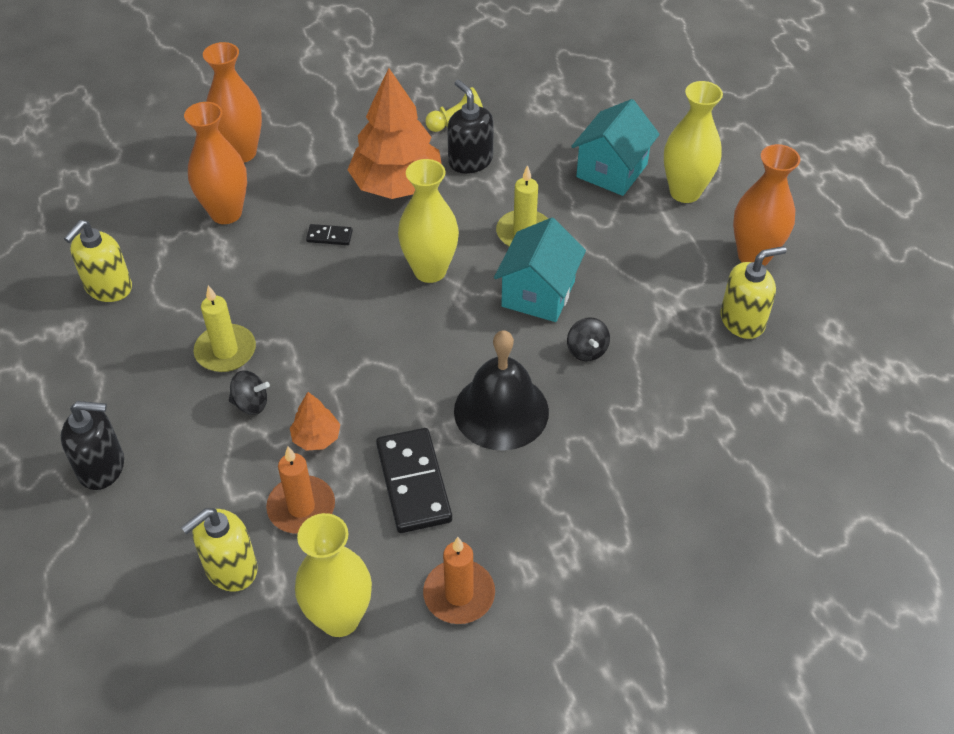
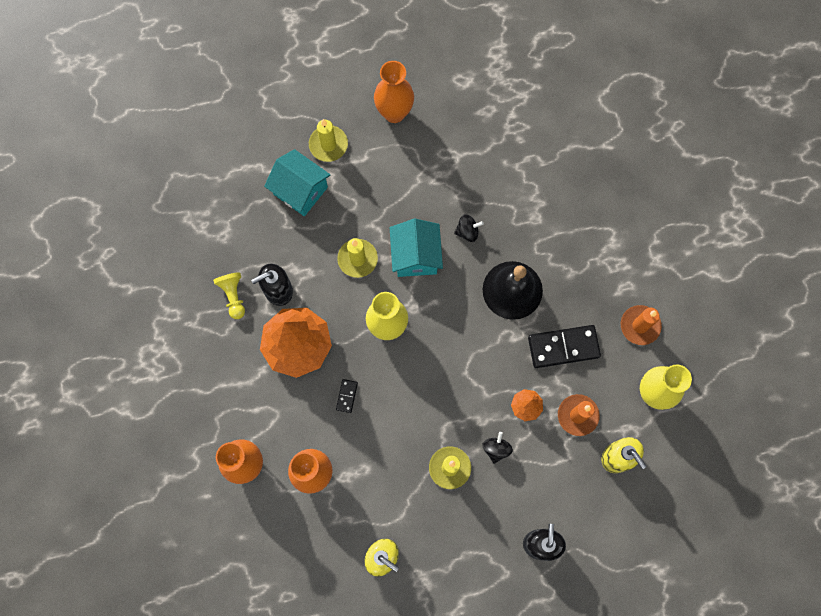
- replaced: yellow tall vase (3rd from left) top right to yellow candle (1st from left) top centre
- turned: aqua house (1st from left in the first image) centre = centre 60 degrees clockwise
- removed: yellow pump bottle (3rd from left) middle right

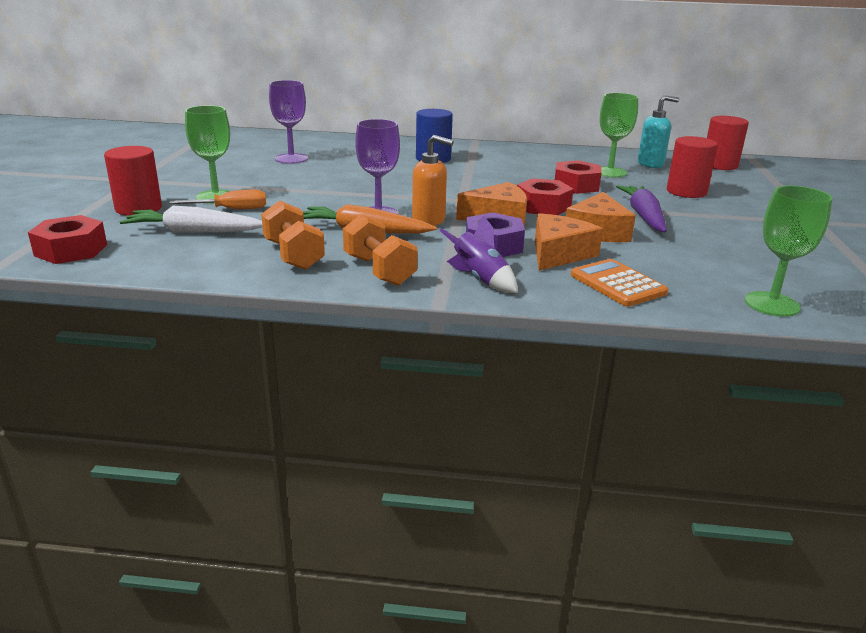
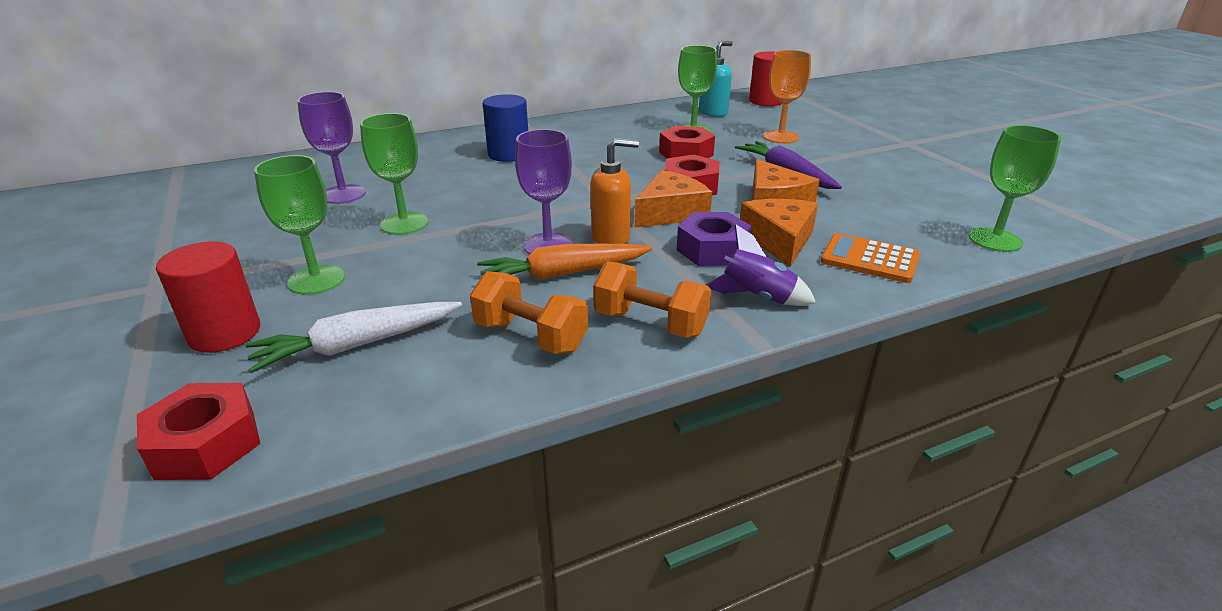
- added: green chalice (2nd from left) top left
- replaced: red cylinder shape (2nd from left) top right to bright orange chalice top centre
- removed: bright orange screwdriver top left

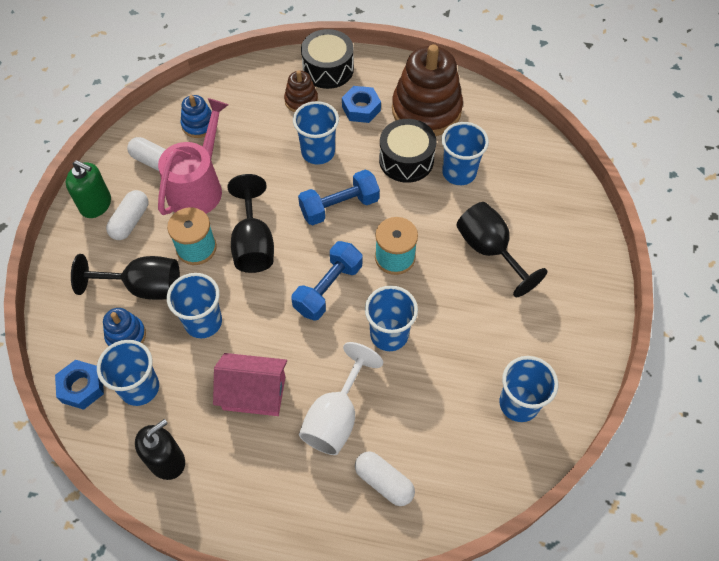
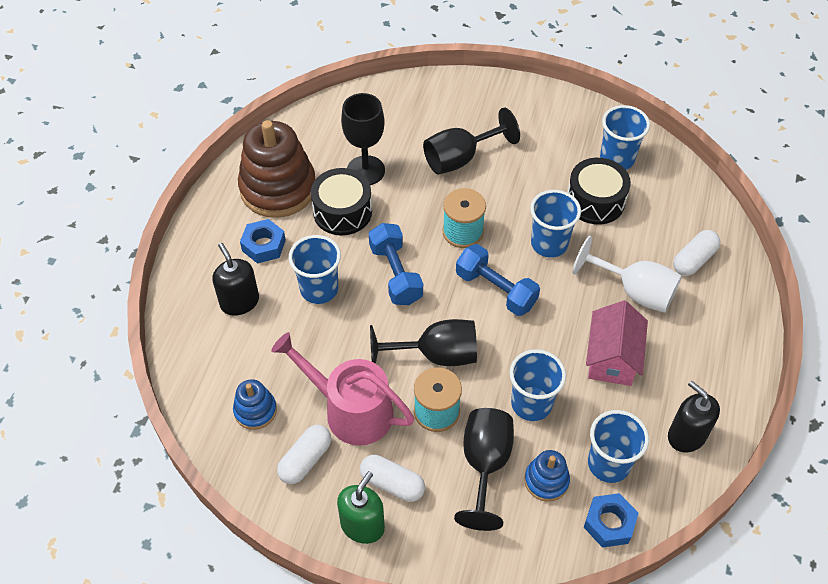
- replaced: dark brown stacking toy (1st from left) top centre to jet-black pump bottle (1st from left) middle left
- replaced: blue cup (5th from left) top centre to jet-black chalice (1st from left) top centre
- moved: jet-black snare drum (1st from left in the first image) top centre to jet-black snare drum (2nd from left) top right

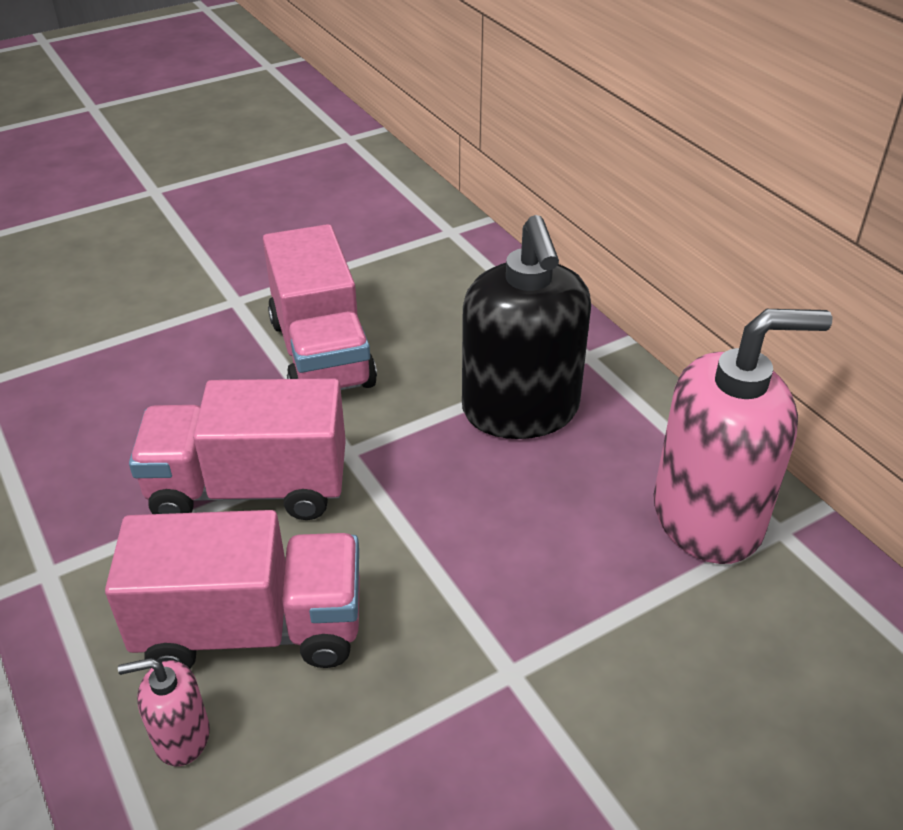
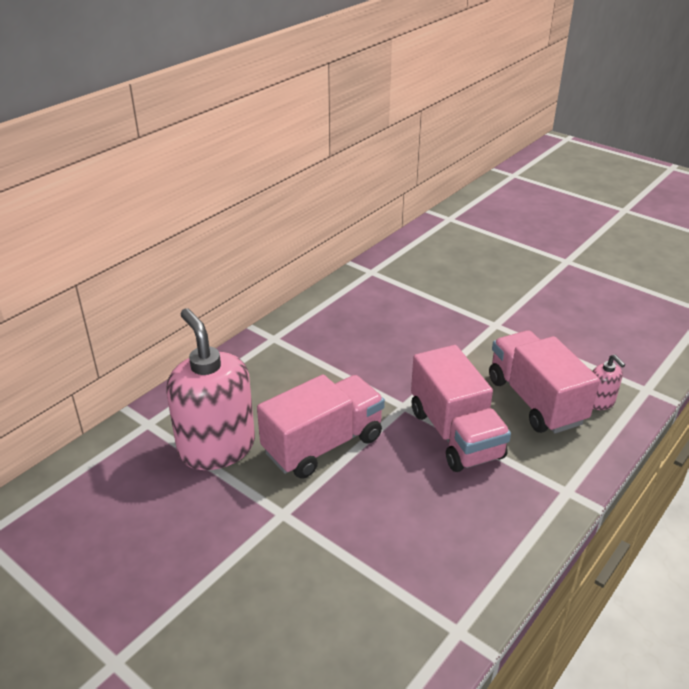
- moved: rose-pink pump bottle (2nd from left in the first image) middle right to rose-pink pump bottle (1st from left) middle left
- removed: jet-black pump bottle centre

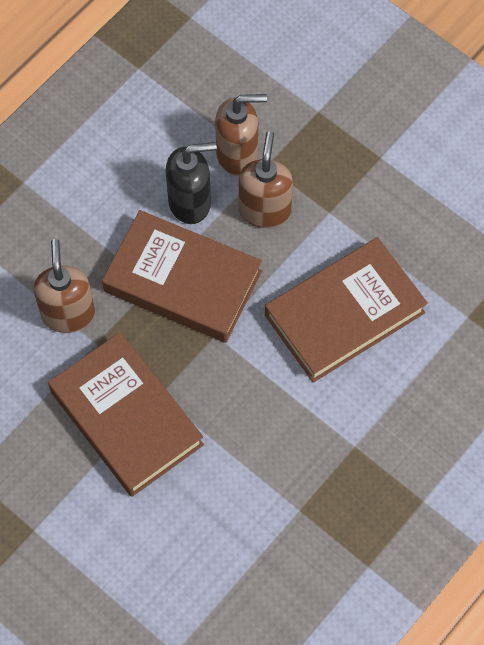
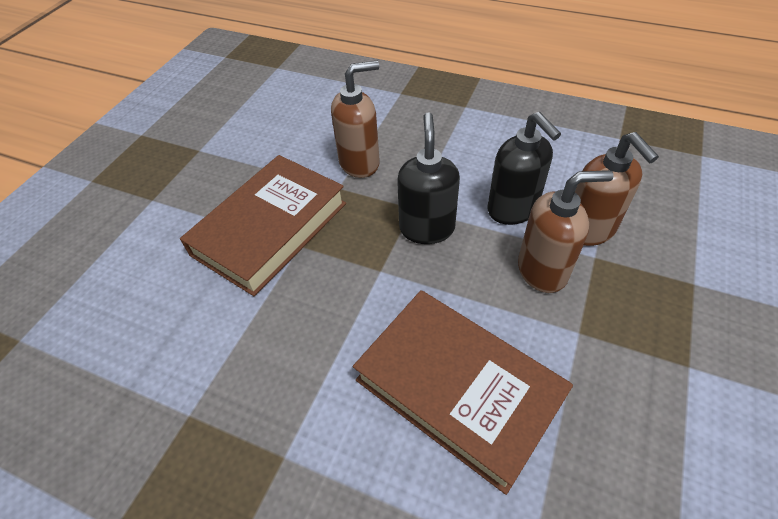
- replaced: dark brown book (2nd from left) centre to jet-black pump bottle (1st from left) centre

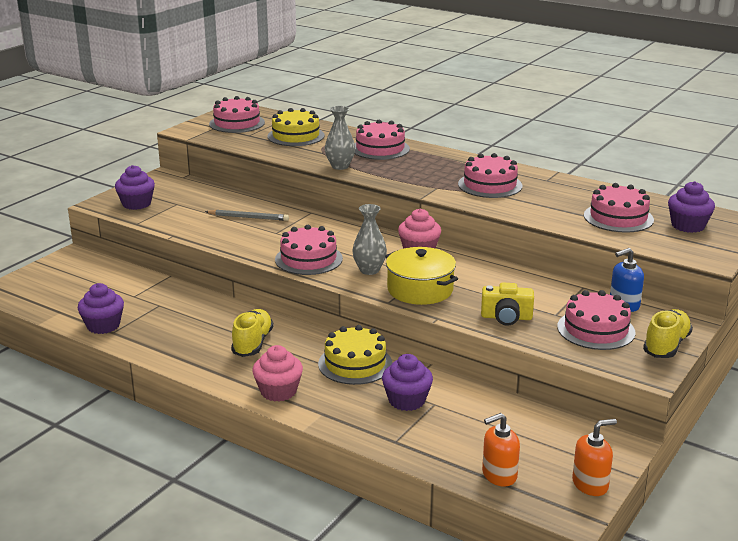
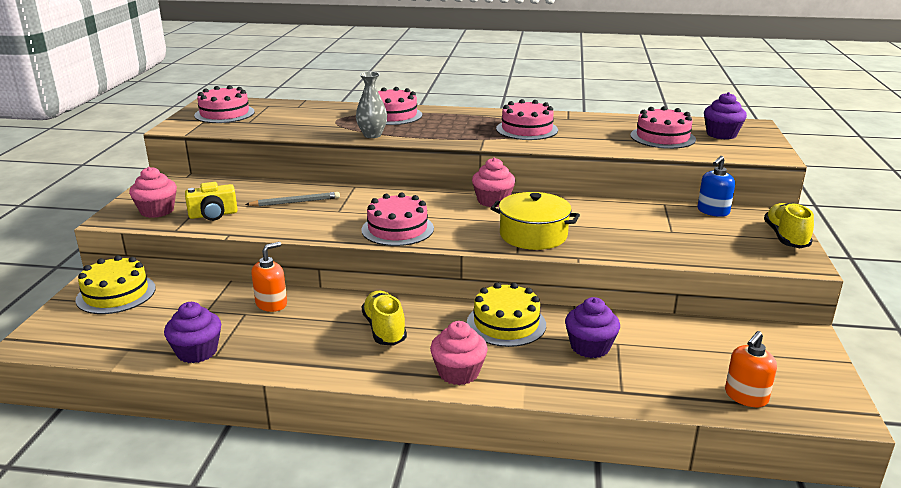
- moved: yellow cake (1st from left) top centre to middle left
- recoloured: purple muffin (2nd from left) middle left to rose-pink muffin (1st from left) middle left
- moved: yellow camera middle right to middle left
- moved: bright orange pump bottle (2nd from left in the first image) bottom right to bright orange pump bottle (1st from left) middle left
- removed: gray tall vase (2nd from left) centre
- removed: rose-pink cake (5th from left) middle right

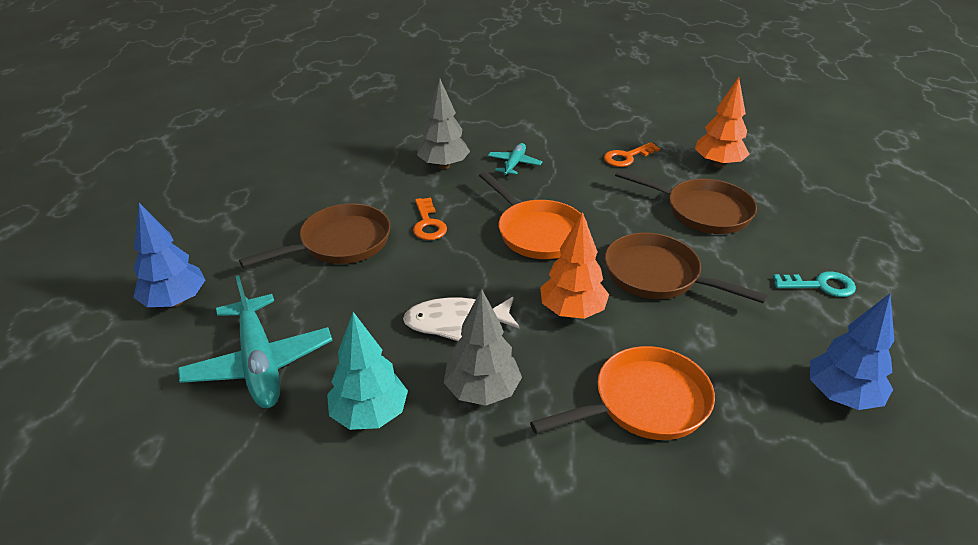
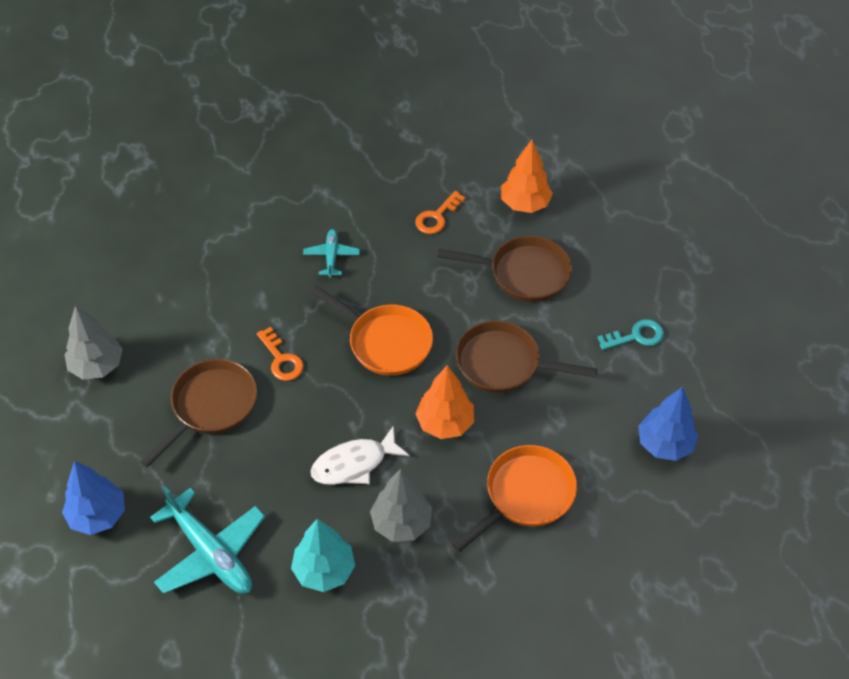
- moved: gray tree (1st from left) top centre to middle left

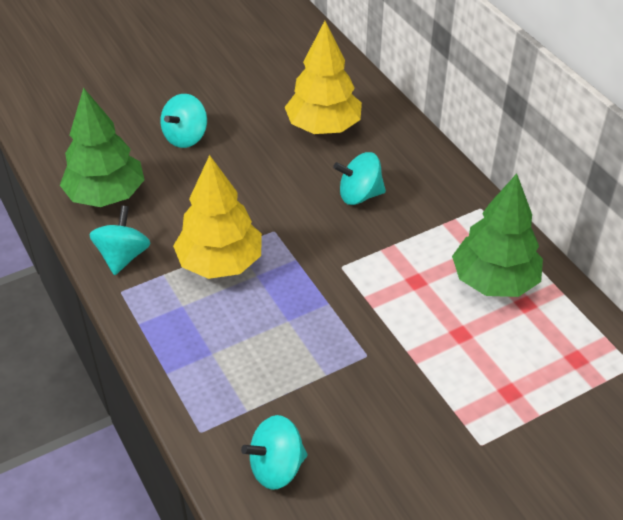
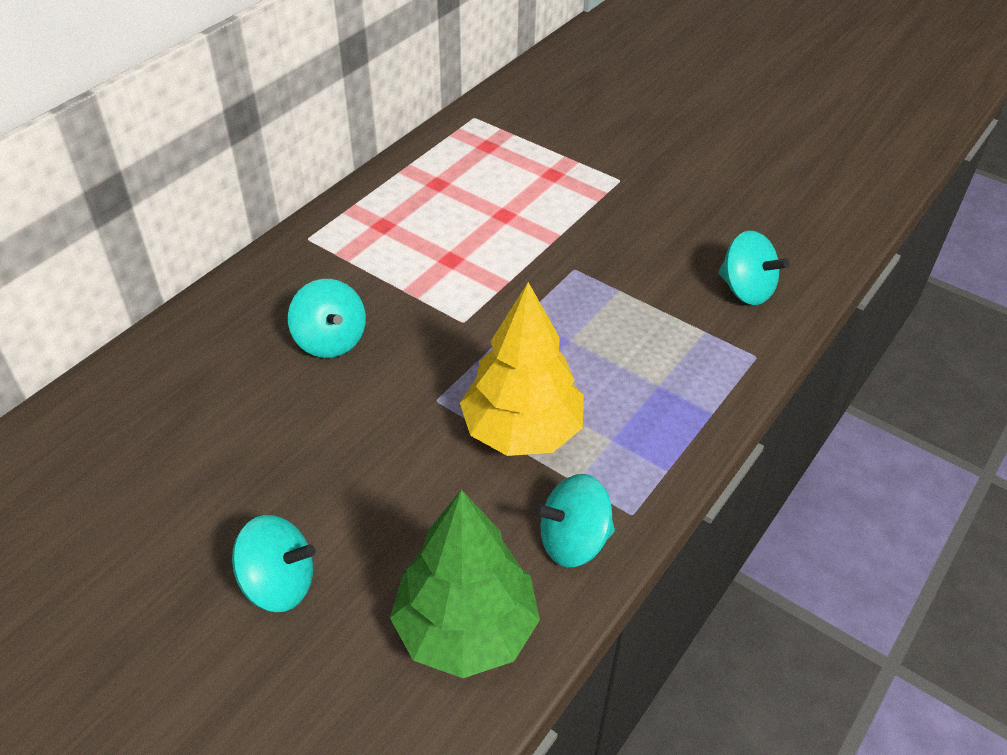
- removed: yellow tree (2nd from left) top centre
- removed: green tree (2nd from left) middle right

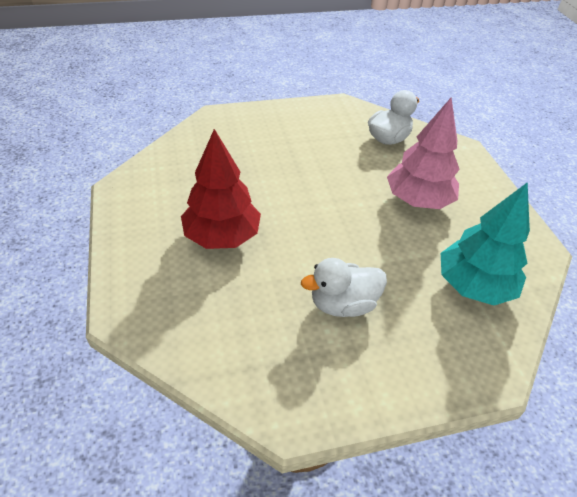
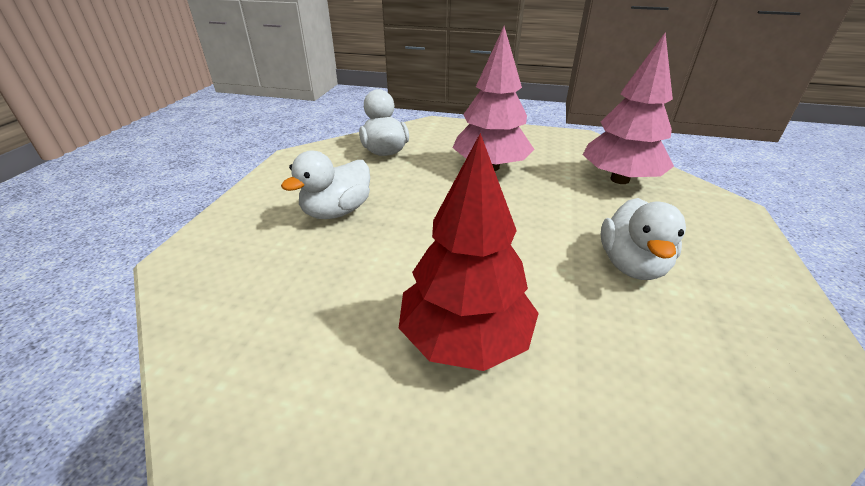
- added: white rubber duck (1st from left) centre
- recoloured: aqua tree middle right to rose-pink tree (2nd from left) top right

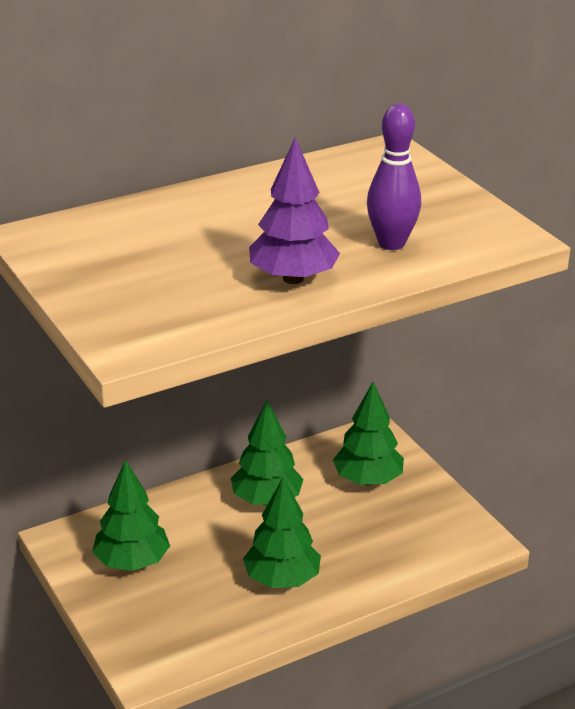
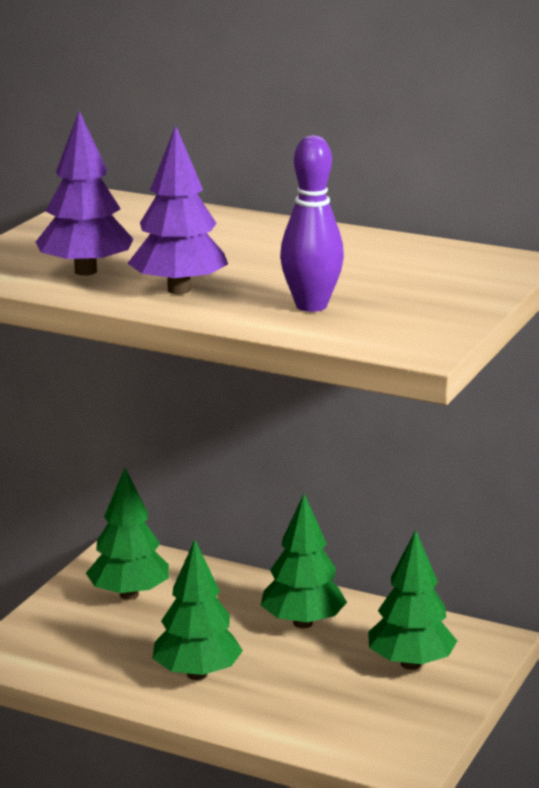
- added: purple tree (1st from left) top left

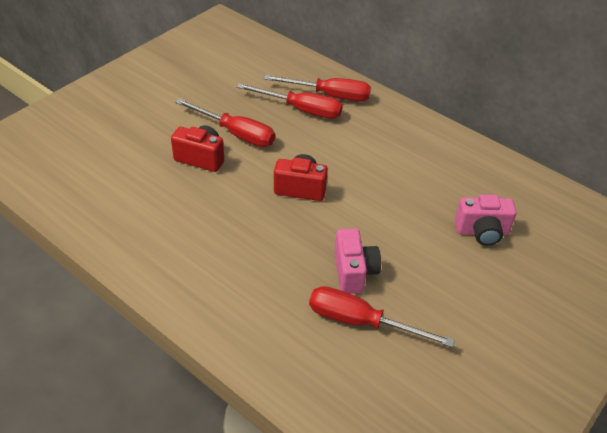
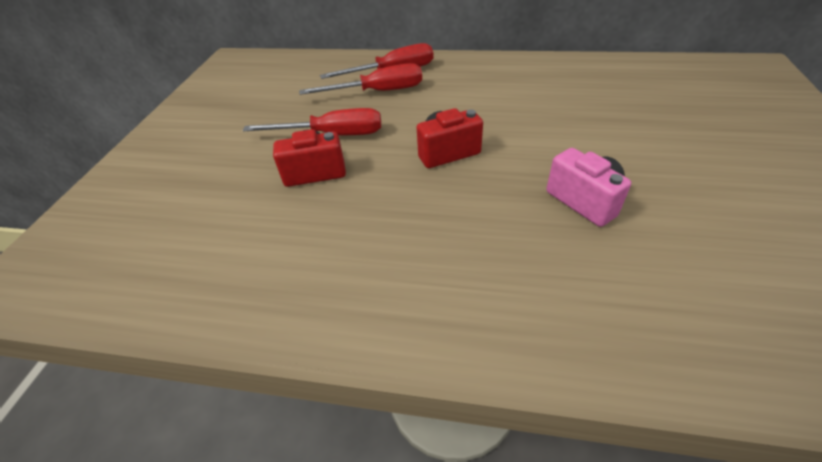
- removed: red screwdriver (4th from left) bottom centre
- removed: rose-pink camera (2nd from left) middle right

